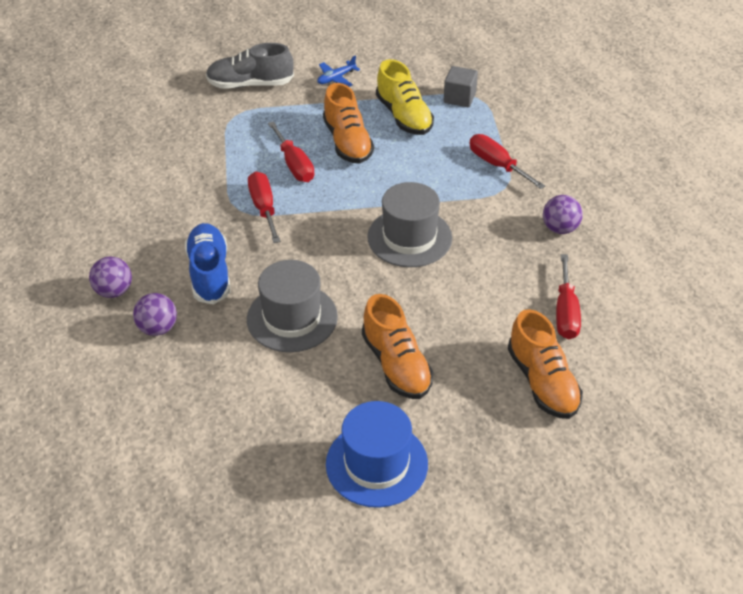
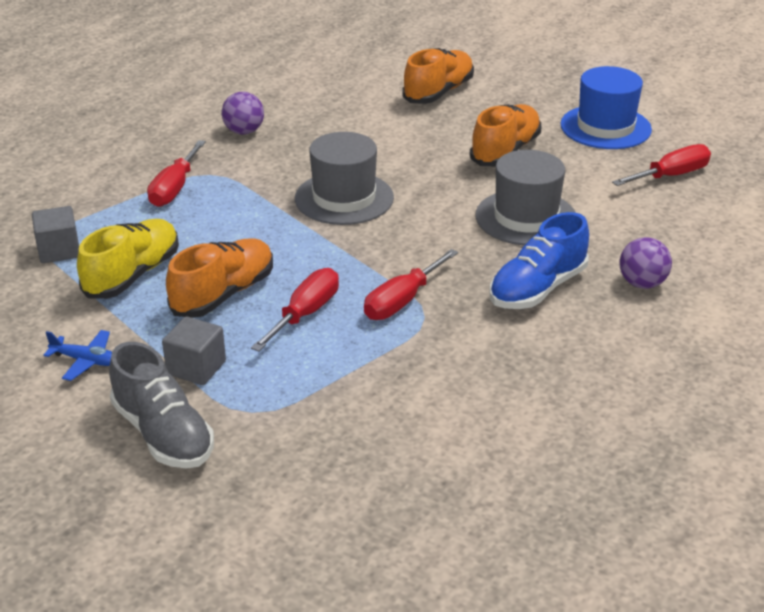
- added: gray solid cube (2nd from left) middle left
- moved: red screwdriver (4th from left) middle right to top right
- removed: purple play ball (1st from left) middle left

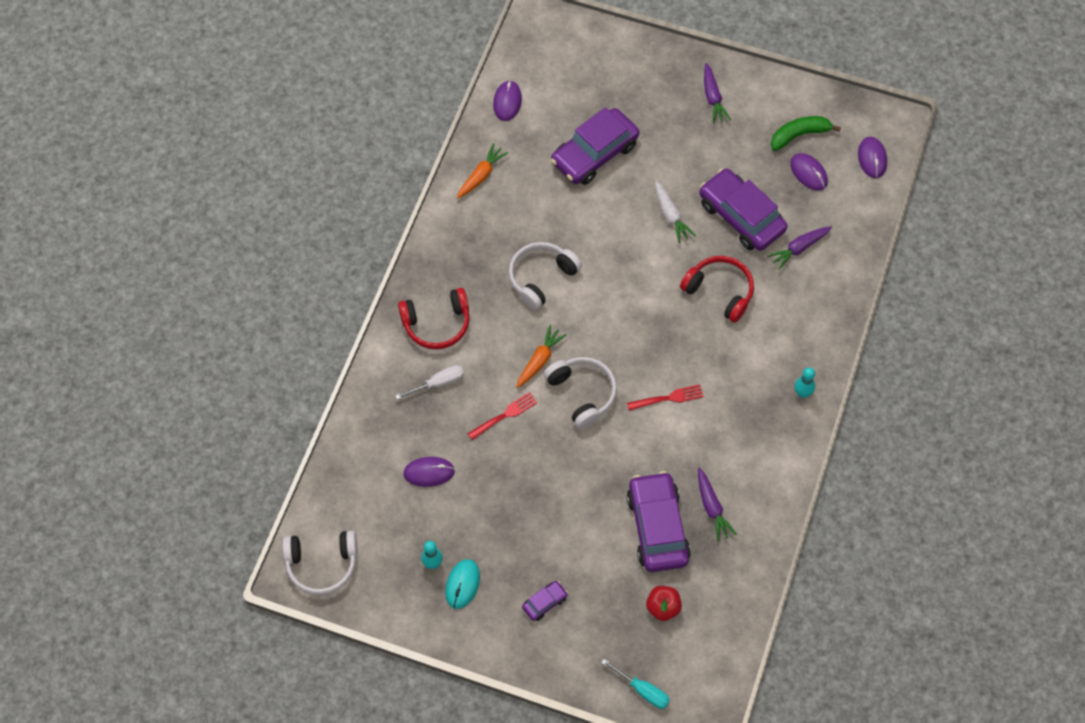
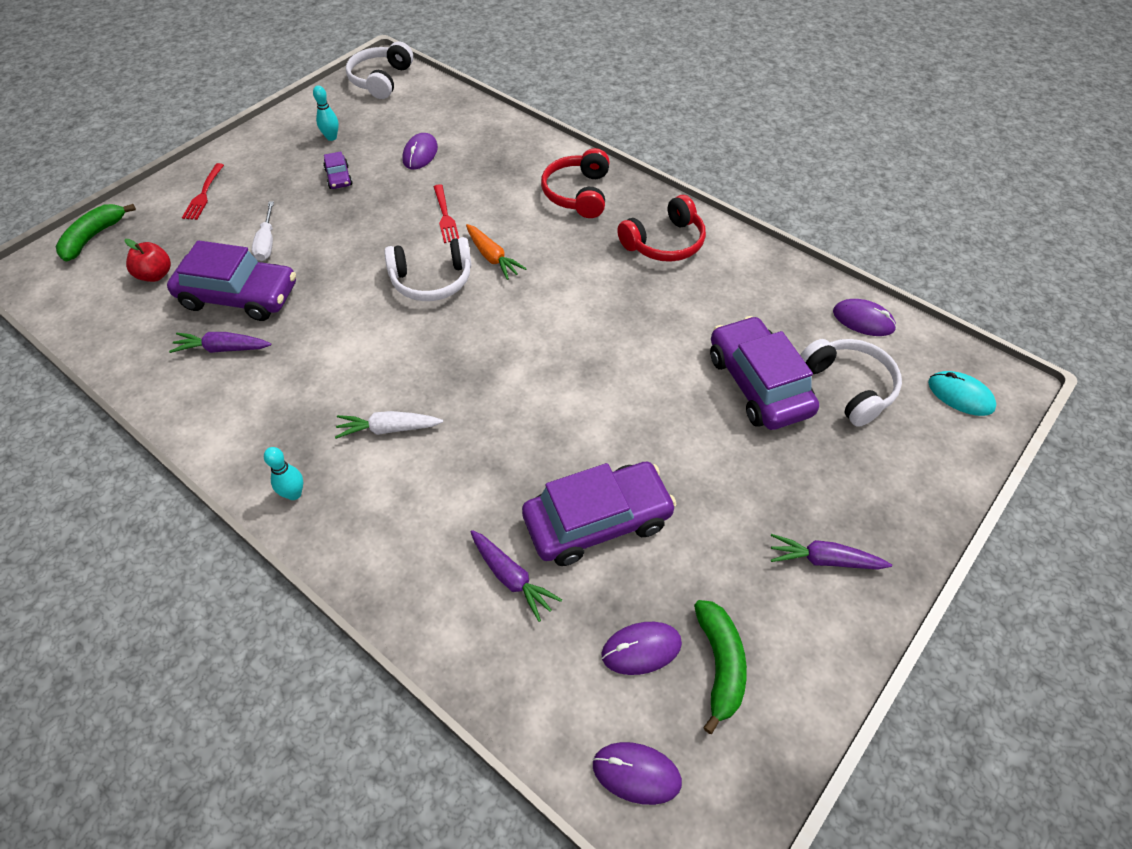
- replaced: aqua screwdriver bottom centre to green banana (1st from left) top left
- moved: red dinner fork (2nd from left in the first image) centre to red dinner fork (1st from left) top left
- moved: white screwdriver centre to top left
- moved: purple automobile (1st from left in the first image) bottom centre to purple automobile (2nd from left) top left
- moved: white carrot top centre to centre
- turned: purple carrot (3rd from left in the first image) middle right = bottom centre 150 degrees clockwise
- moved: red over-ear headphones (2nd from left) centre to top centre
- moved: white over-ear headphones (2nd from left in the first image) centre to white over-ear headphones (3rd from left) middle right
- moved: aqua computer mouse bottom centre to middle right
- removed: bright orange carrot (1st from left) top centre

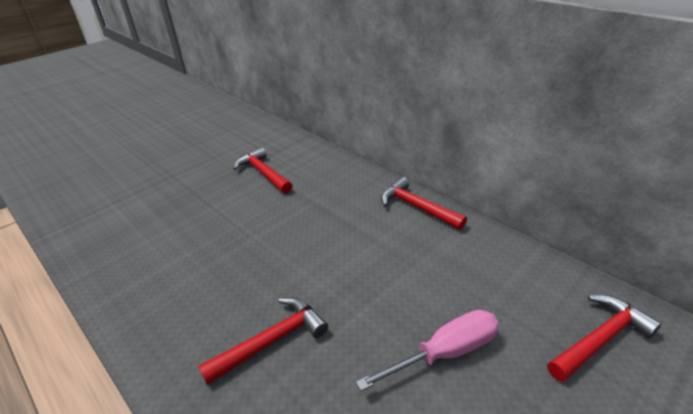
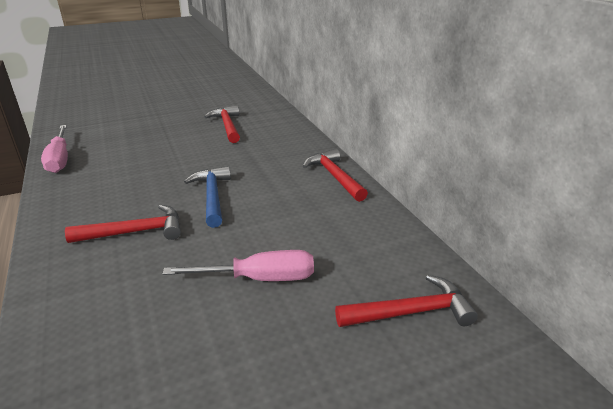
- added: rose-pink screwdriver (1st from left) middle left
- added: blue hammer centre

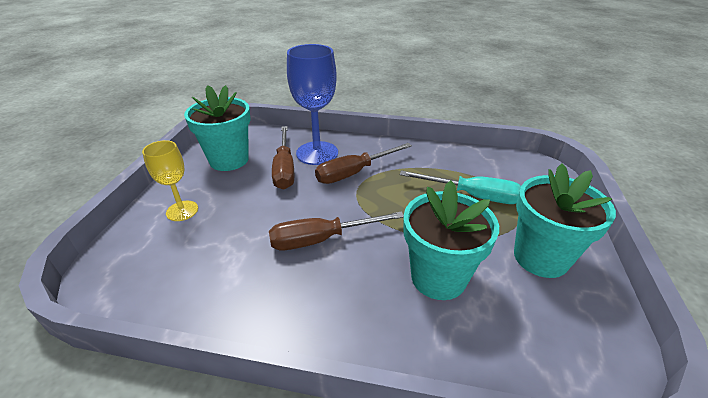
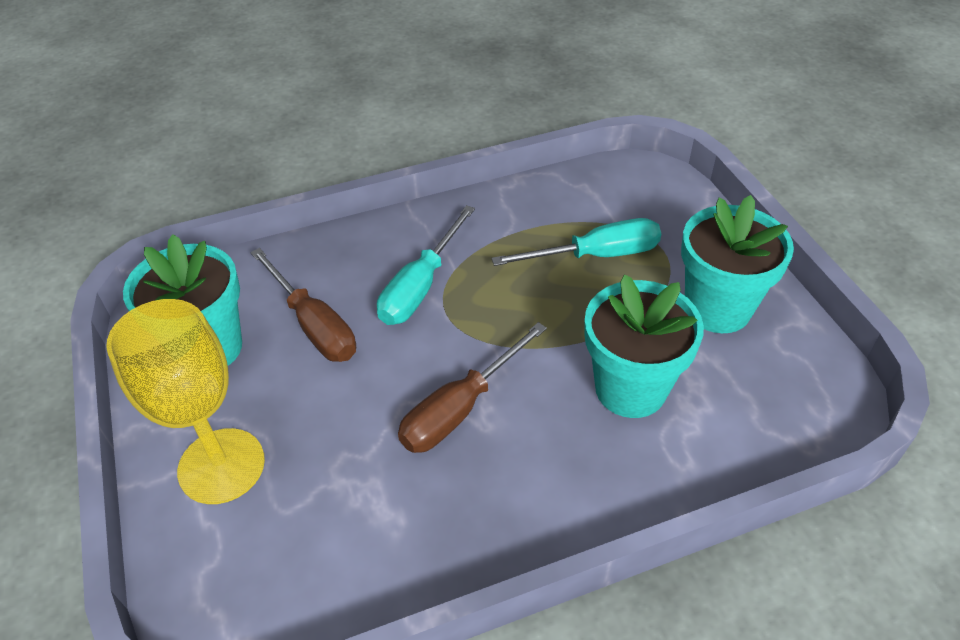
- resized: yellow chalice middle left = middle left x1.68
- recoloured: dark brown screwdriver (3rd from left) centre to aqua screwdriver (1st from left) centre
- removed: blue chalice top centre

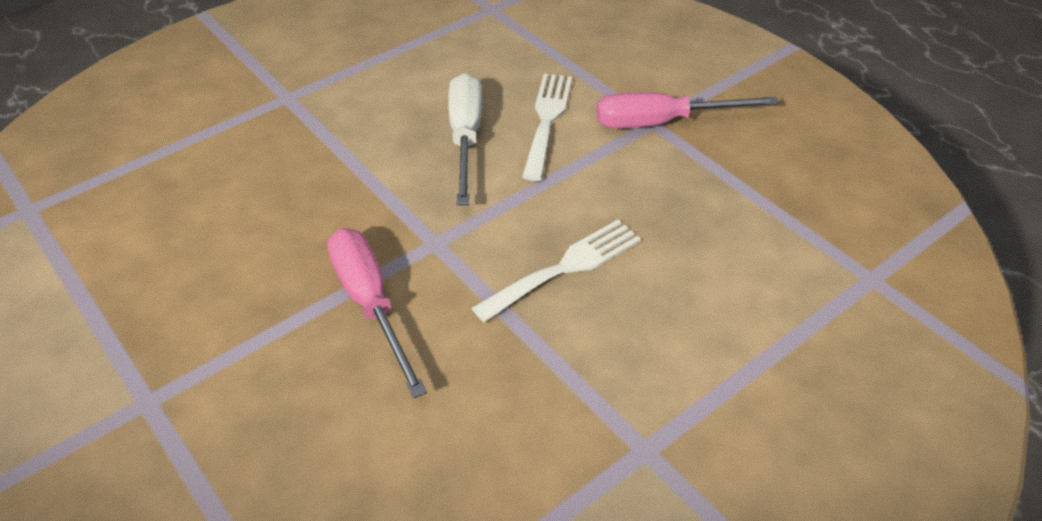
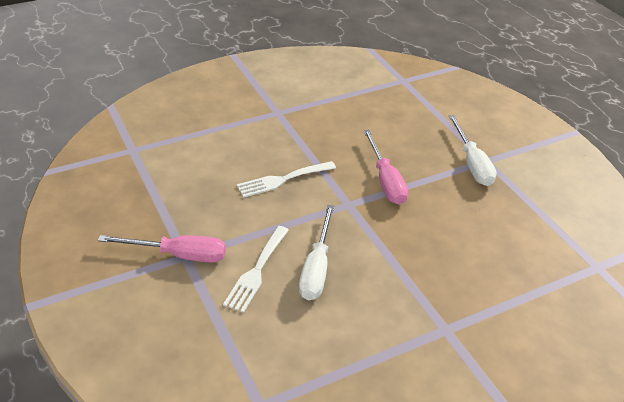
- added: white screwdriver (2nd from left) middle right

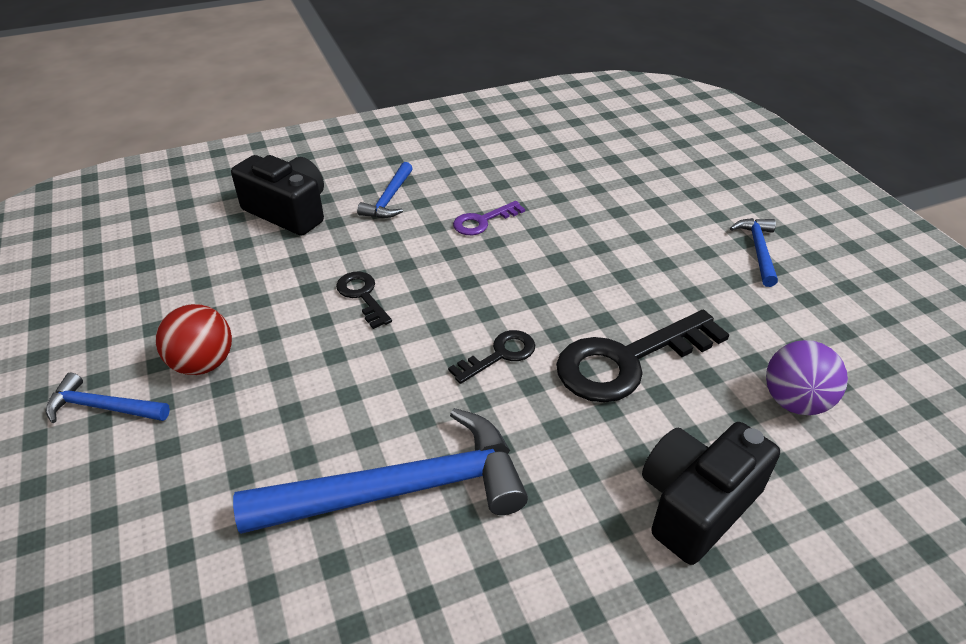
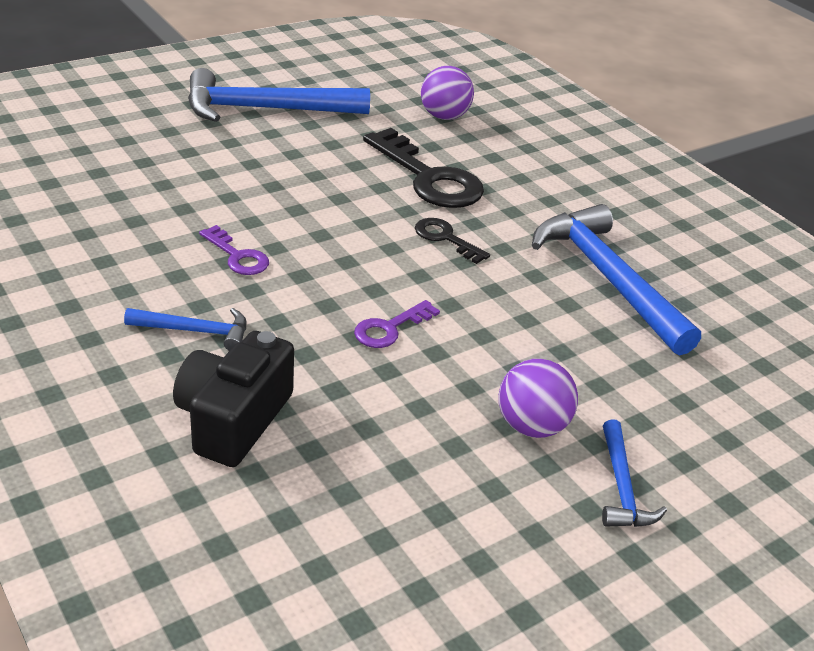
- resized: blue hammer (4th from left in the first image) middle right = top centre x2.03
- recoloured: jet-black door key (1st from left) centre to purple door key (2nd from left) centre
- recoloured: red play ball middle left to purple play ball (2nd from left) centre
- removed: jet-black camera (2nd from left) bottom right

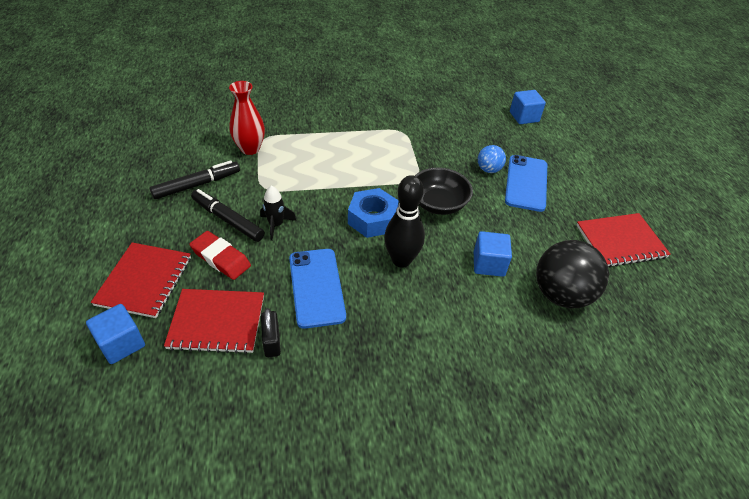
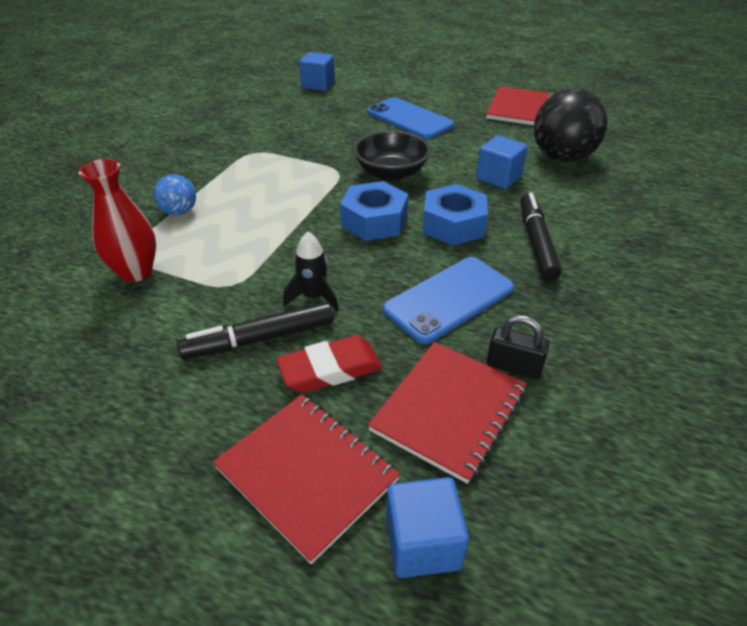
- moved: blue play ball top centre to top left
- turned: blue smartphone (1st from left in the first image) centre = centre 60 degrees counterclockwise
- replaced: jet-black tenpin centre to blue hexagon nut (2nd from left) centre
- moved: jet-black felt pen (1st from left in the first image) middle left to jet-black felt pen (2nd from left) middle right

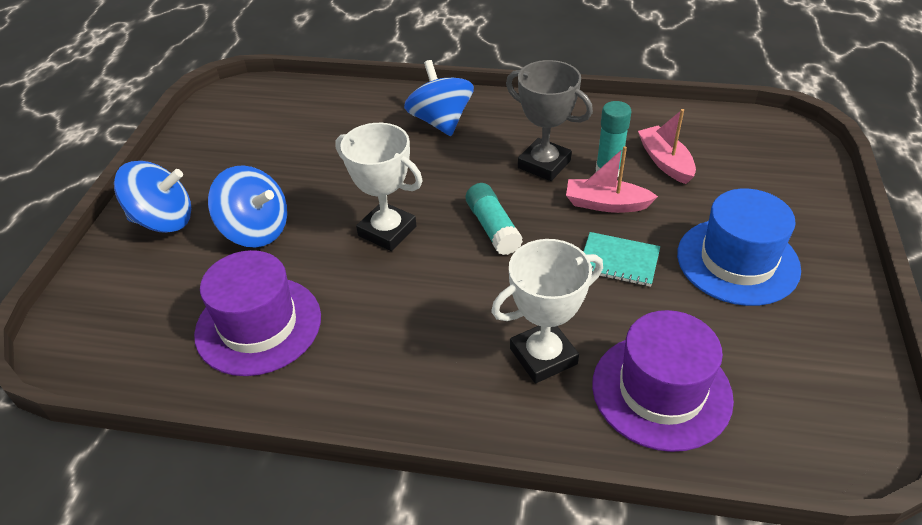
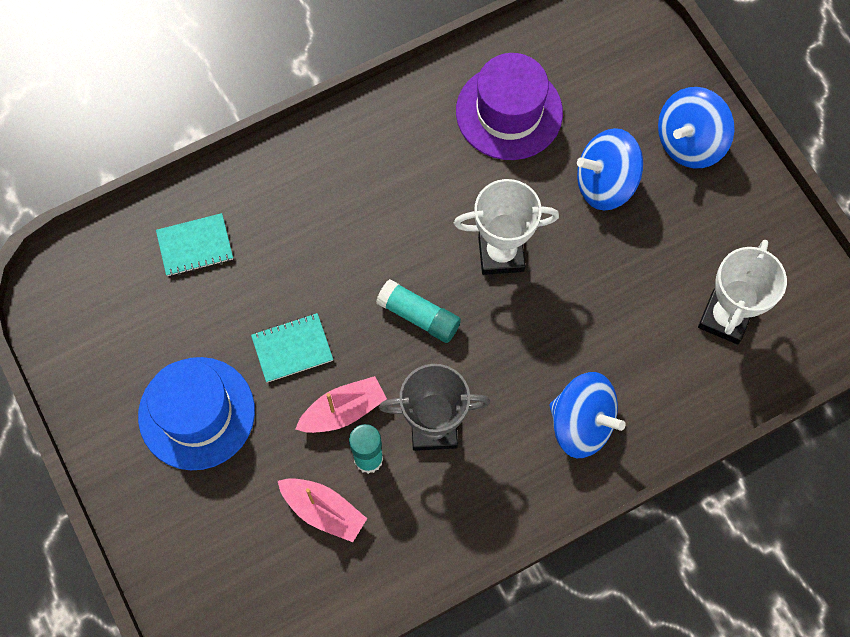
- replaced: purple hat (2nd from left) bottom right to aqua notepad (1st from left) middle left
- moved: white trophy (2nd from left) centre to middle right

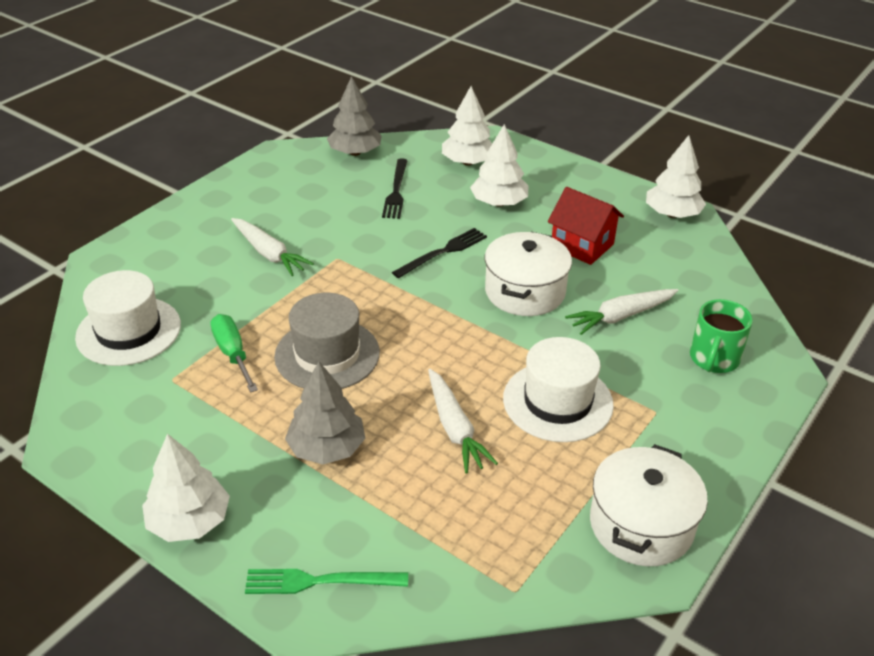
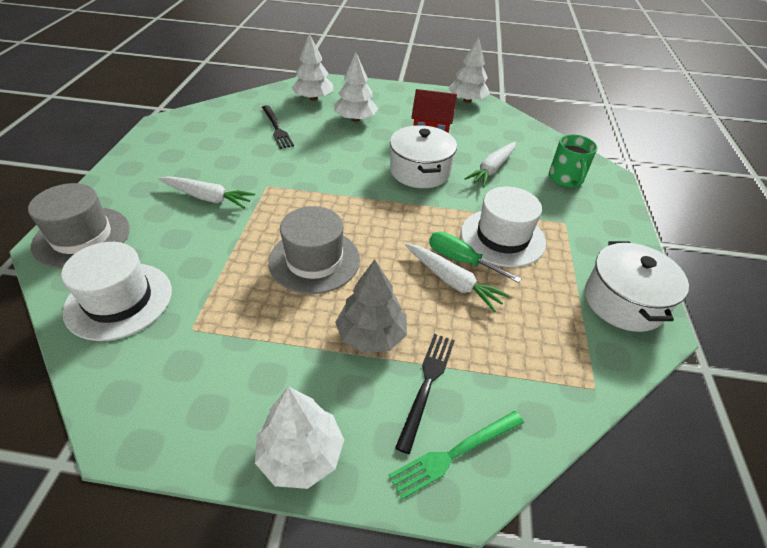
- added: gray hat (1st from left) middle left
- moved: jet-black dinner fork (2nd from left) centre to bottom centre
- moved: green screwdriver middle left to centre
- removed: gray tree (2nd from left) top centre

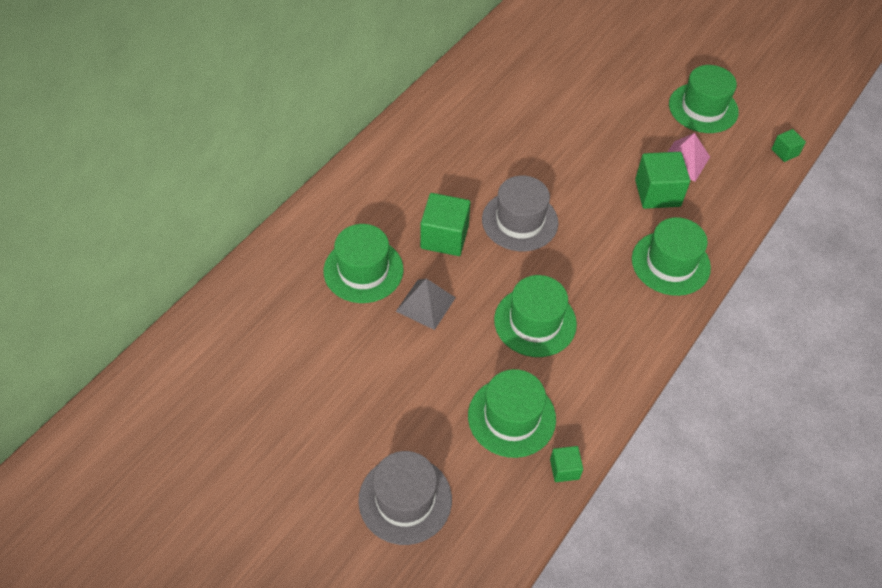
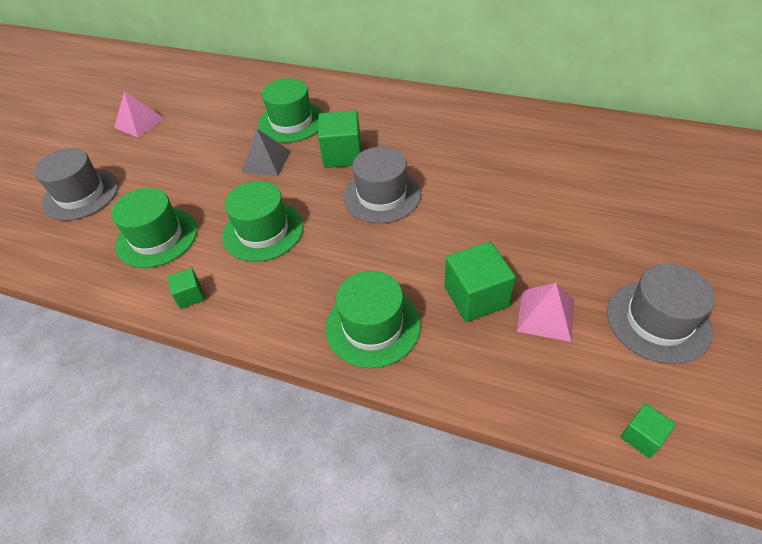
- added: rose-pink pyramid shape (1st from left) top left
- moved: green solid cube (2nd from left in the first image) bottom centre to green solid cube (1st from left) middle left
- recoloured: green hat (5th from left) top right to gray hat (3rd from left) middle right

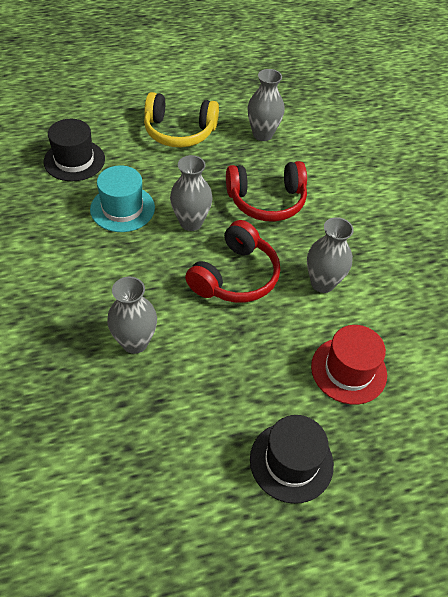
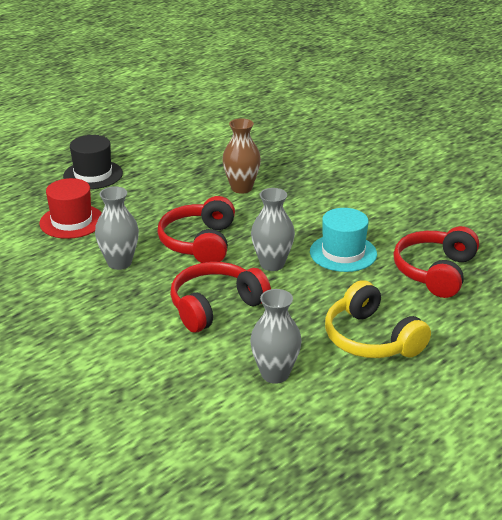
- recoloured: gray tall vase (1st from left) middle left to dark brown tall vase top centre
- turned: yellow over-ear headphones top centre = middle right 105 degrees counterclockwise
- replaced: jet-black hat (1st from left) top left to red over-ear headphones (3rd from left) middle right

